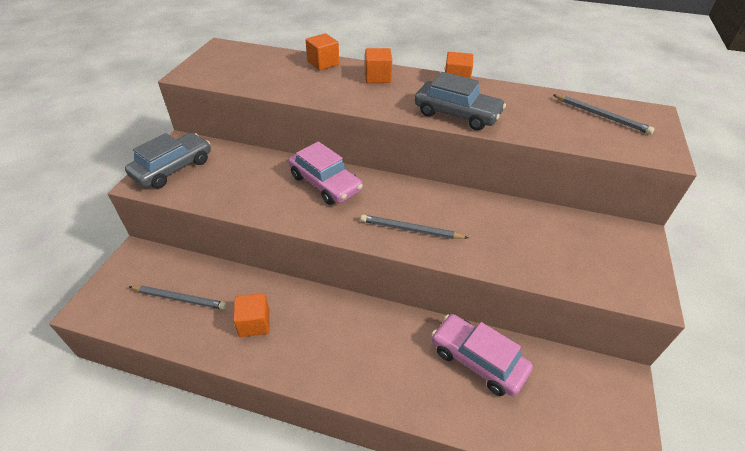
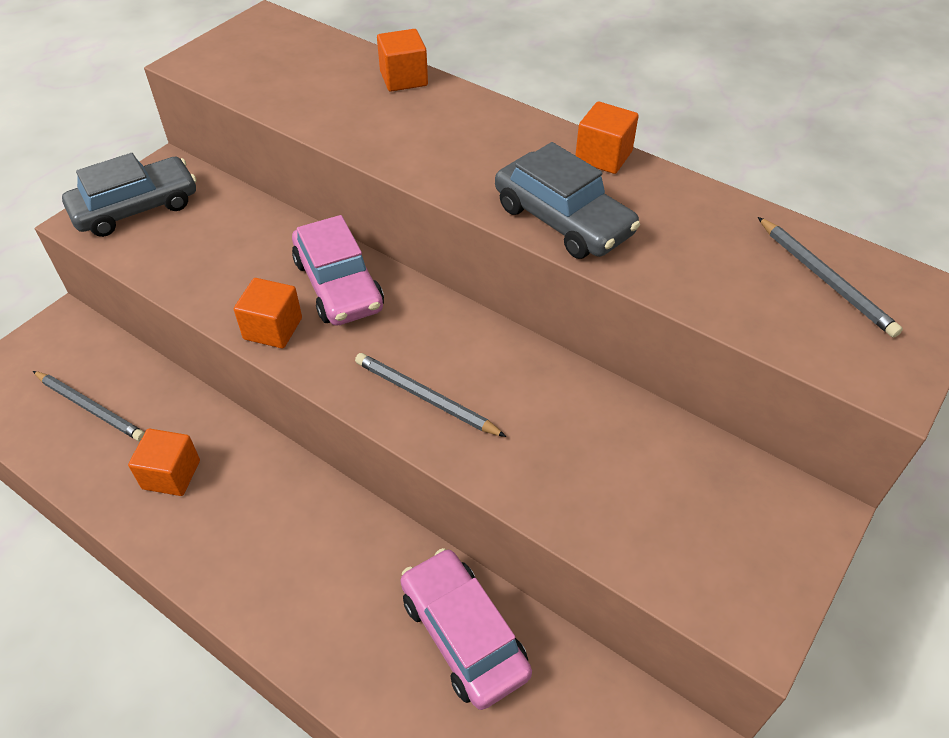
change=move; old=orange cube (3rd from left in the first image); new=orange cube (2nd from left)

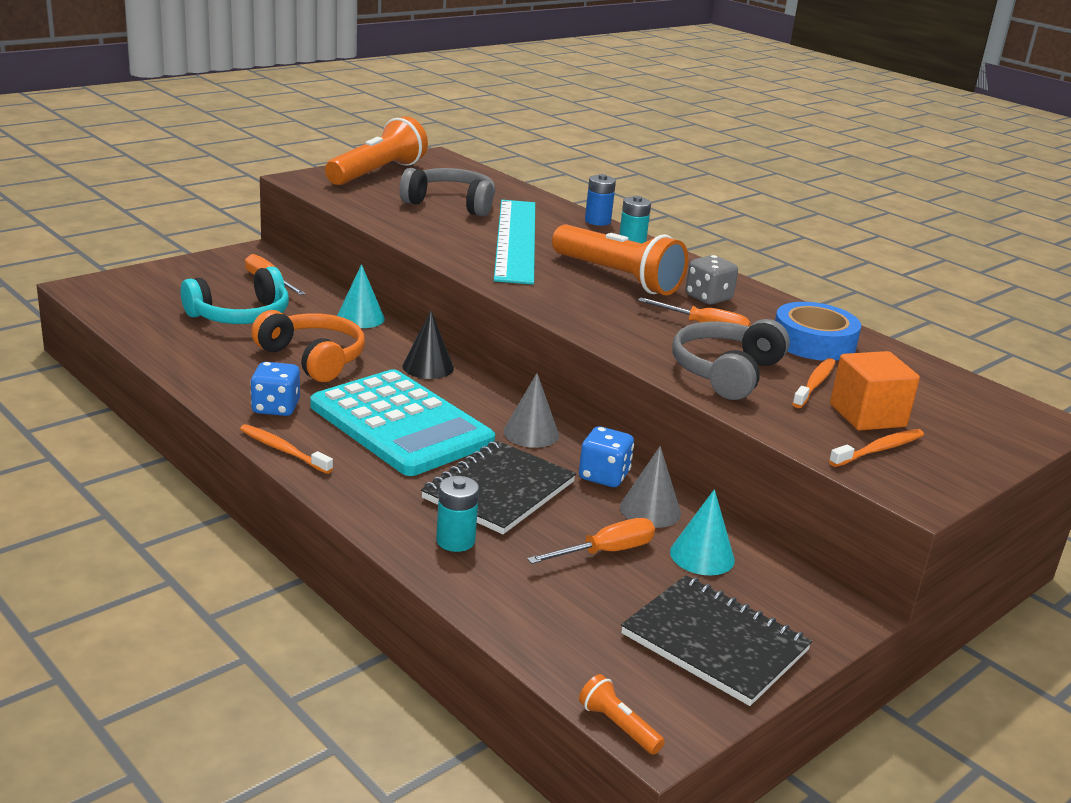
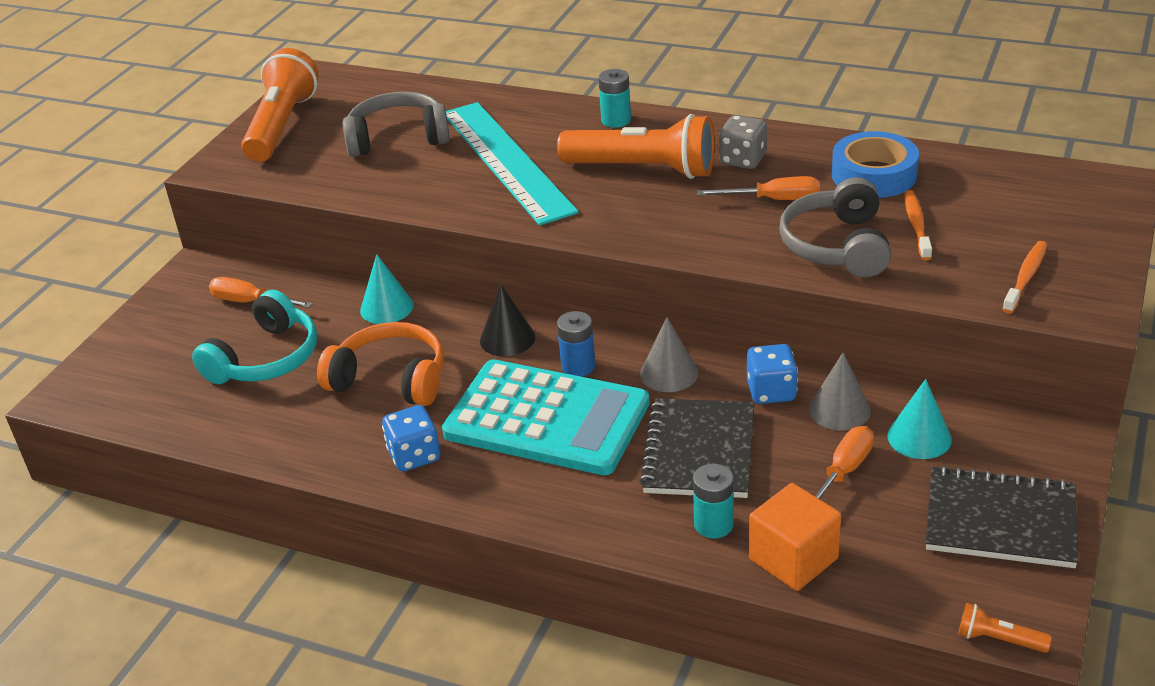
change=move; old=blue battery
change=move; old=orange cube
change=delete; old=orange toothbrush (1st from left)

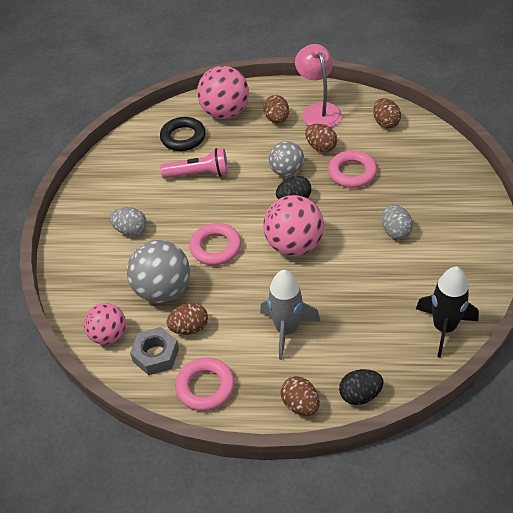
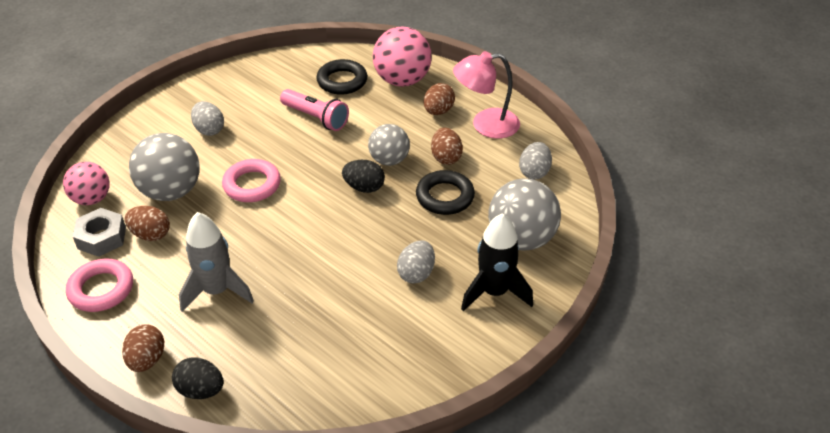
change=rotate; old=pink lamp; degrees=-120
change=recolor; old=brown egg (5th from left); new=grey egg (3rd from left)
change=recolor; old=pink ring (3rd from left); new=black ring (2nd from left)
change=delete; old=pink ball (3rd from left)
change=move; old=black rocket
change=insert; new=grey ball (3rd from left)

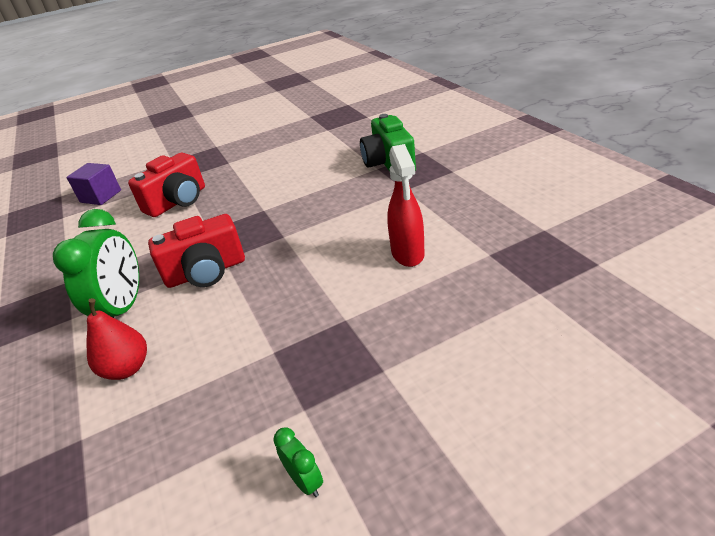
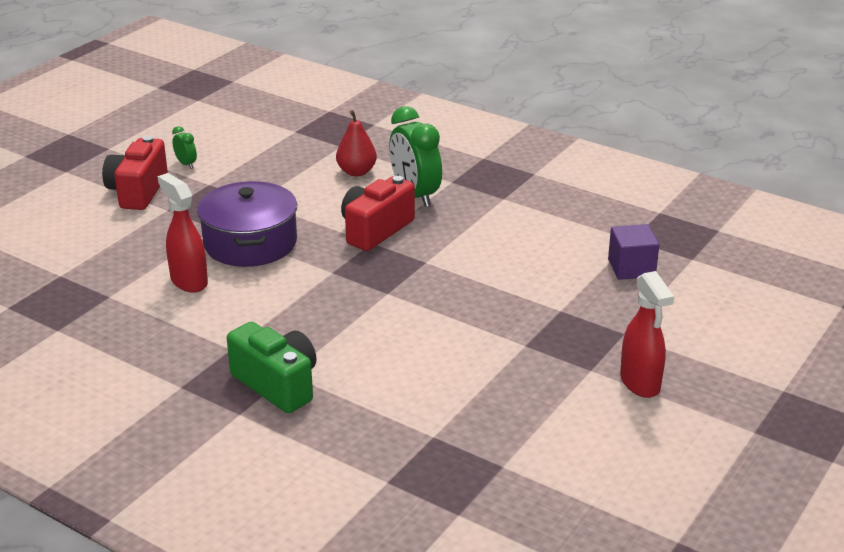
change=move; old=red camera (1st from left)
change=rotate; old=green clock (2nd from left in the first image); degrees=-150
change=insert; new=purple pot
change=insert; new=red spray bottle (2nd from left)

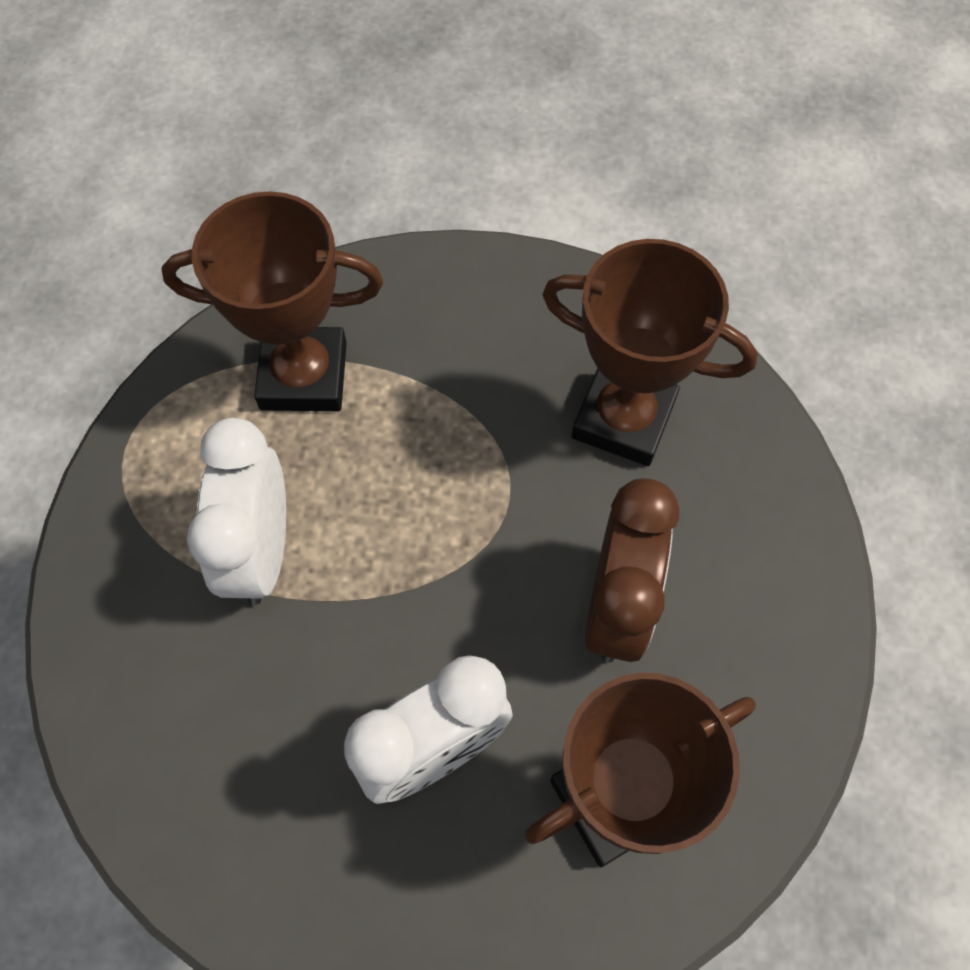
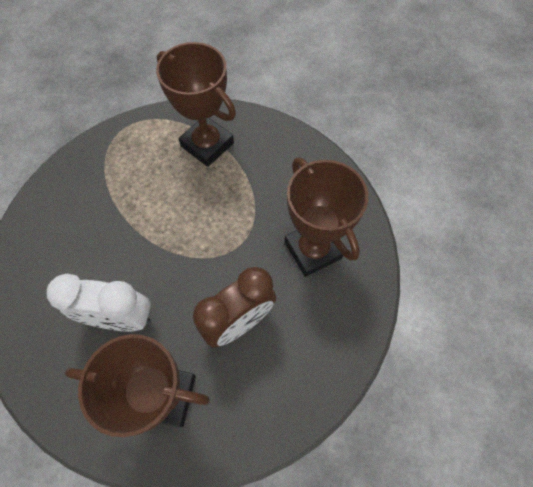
change=delete; old=white clock (1st from left)

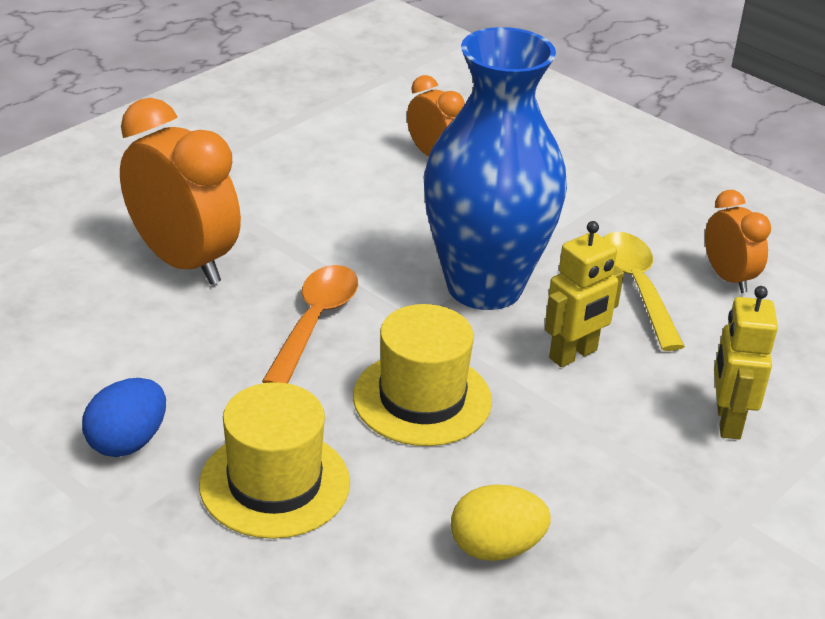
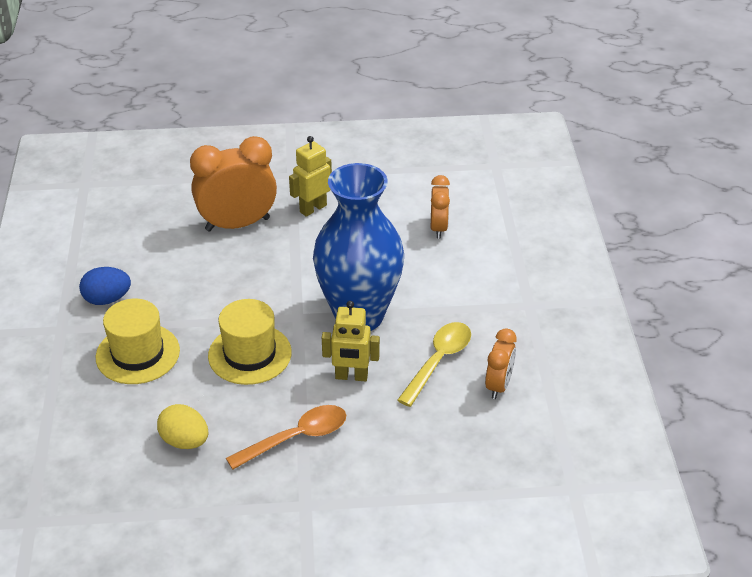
change=rotate; old=orange clock (1st from left); degrees=-105
change=move; old=orange spoon
change=move; old=yellow robot (2nd from left in the first image); new=yellow robot (1st from left)

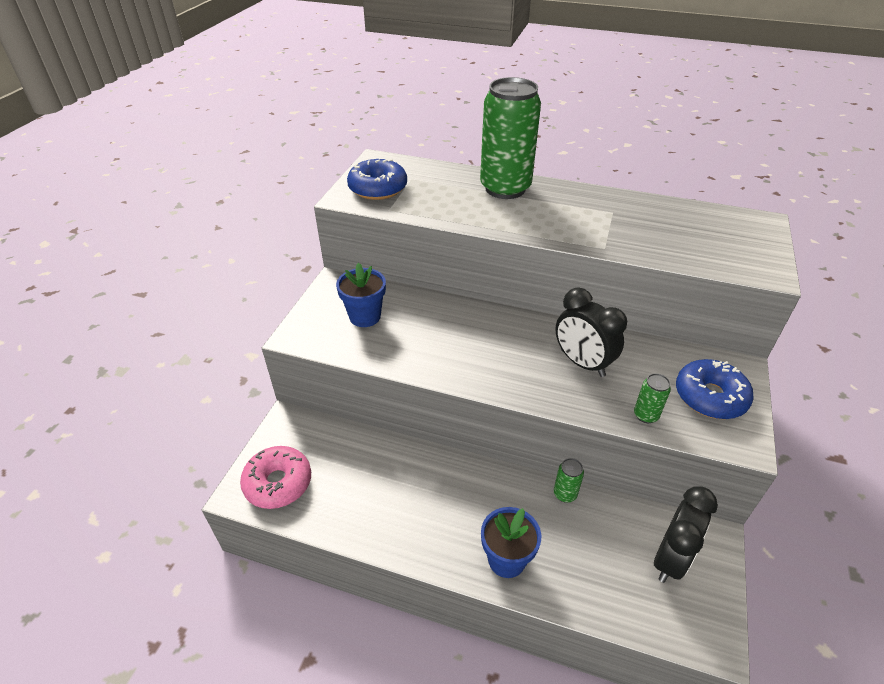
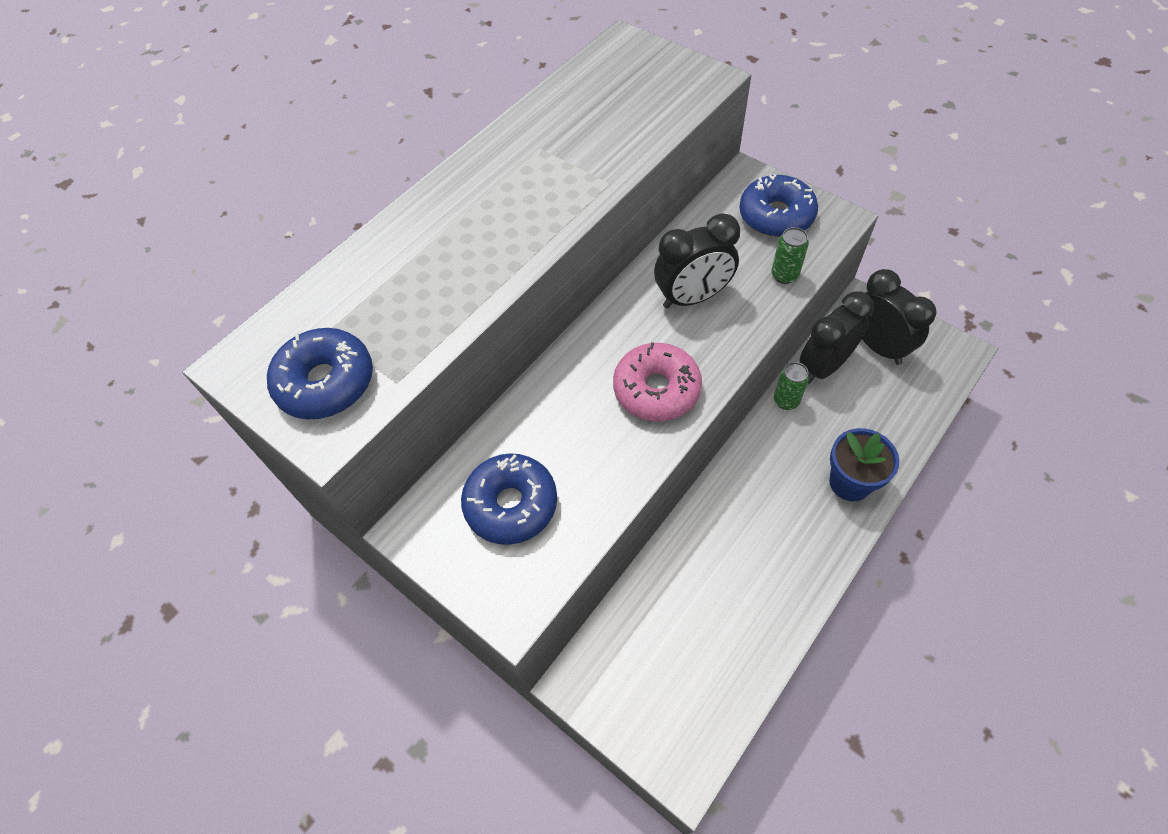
change=delete; old=green can (1st from left)
change=replace; old=blue flower pot (1st from left); new=blue donut (2nd from left)
change=move; old=pink donut
change=insert; new=black clock (2nd from left)

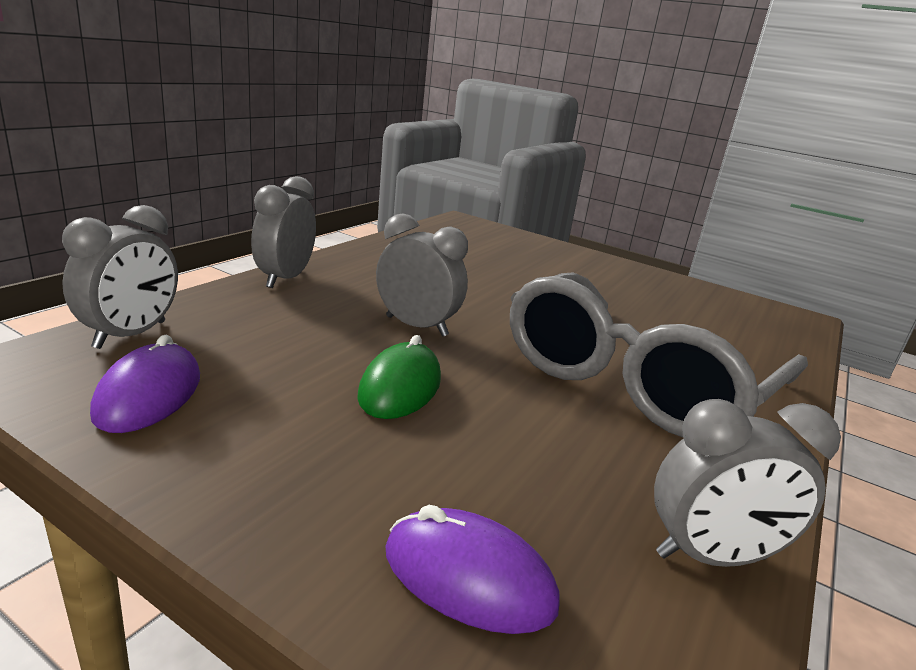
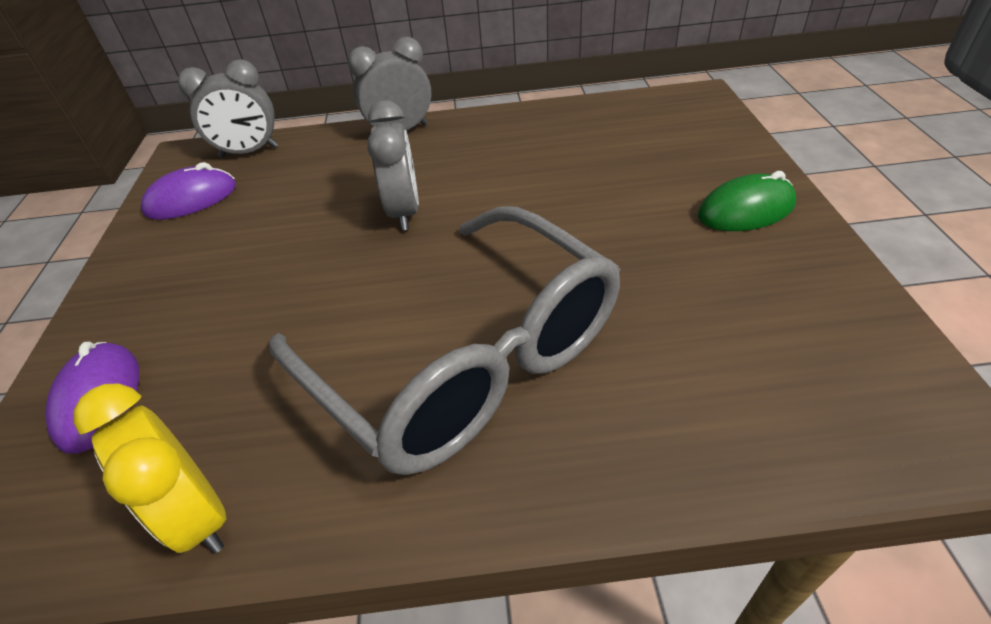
change=rotate; old=grey glasses; degrees=-135
change=move; old=green mouse
change=recolor; old=grey clock (4th from left); new=yellow clock

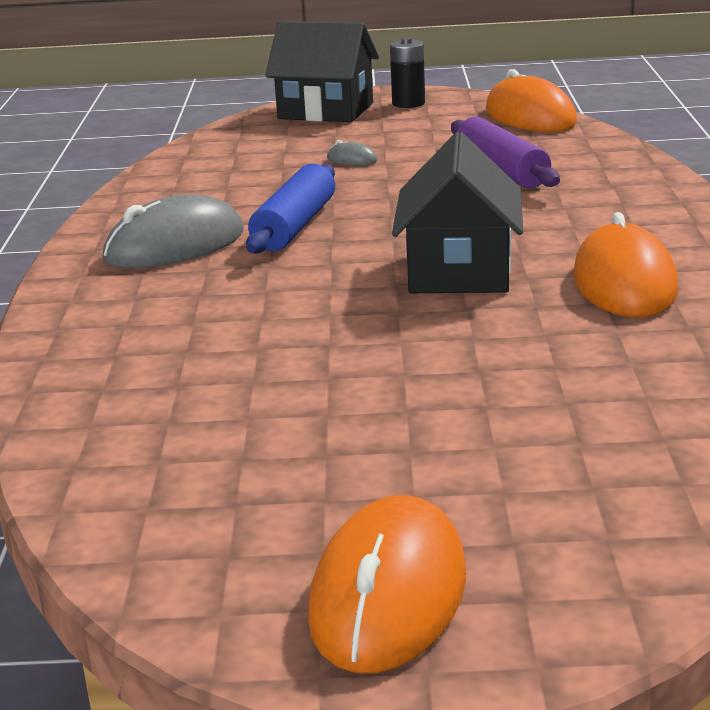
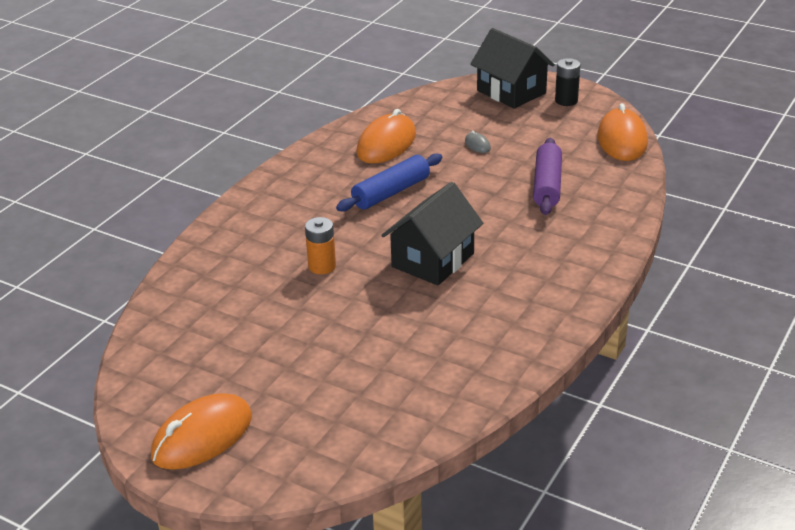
change=delete; old=grey mouse (1st from left)
change=move; old=orange mouse (3rd from left in the first image); new=orange mouse (2nd from left)
change=insert; new=orange battery

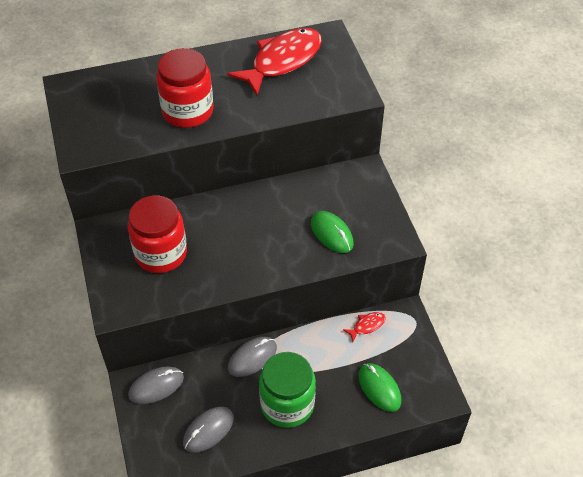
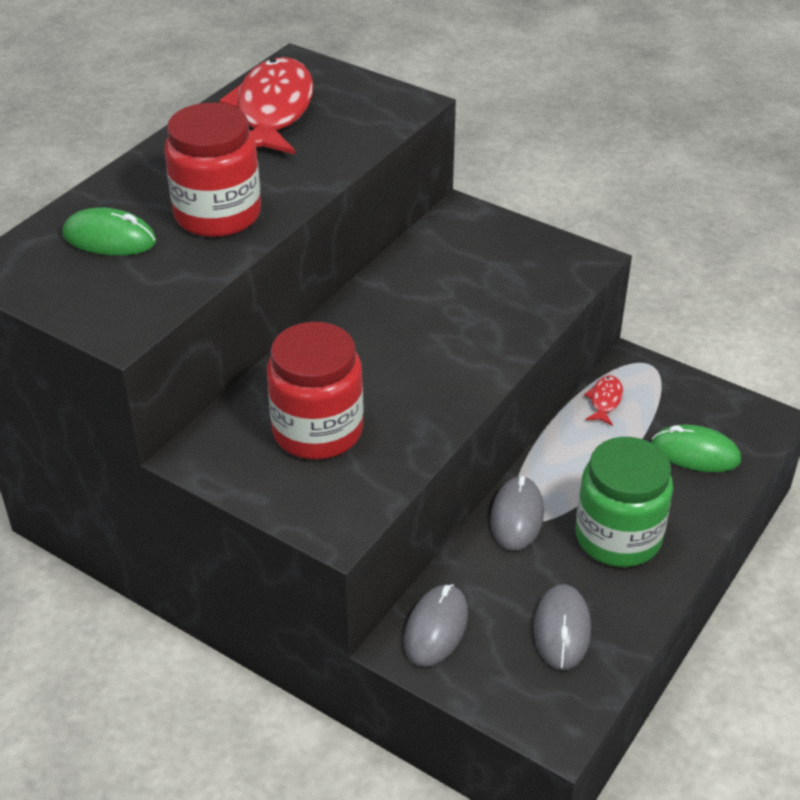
change=move; old=green mouse (1st from left)

